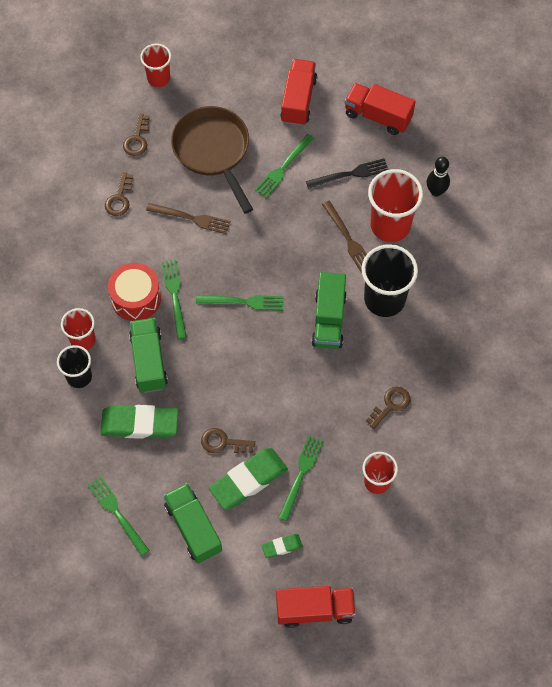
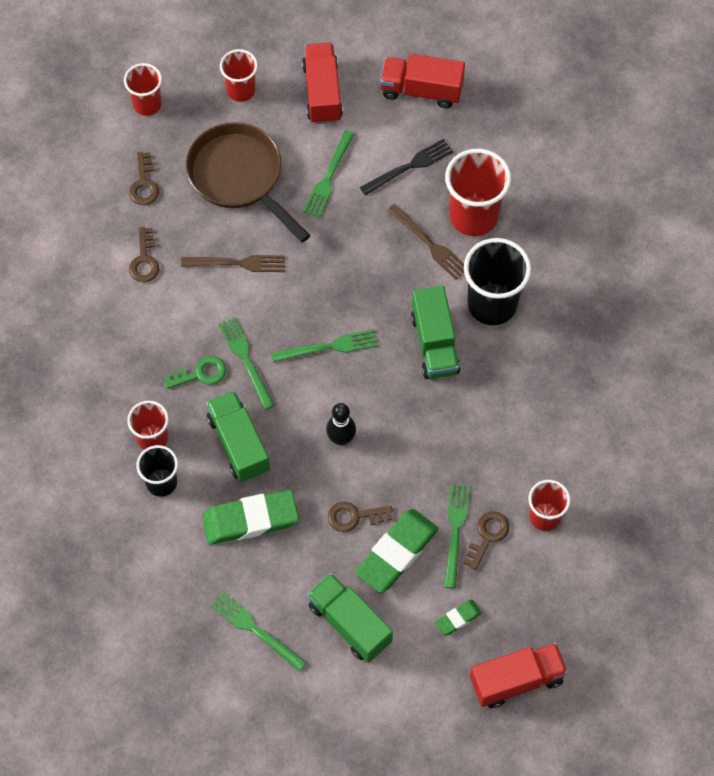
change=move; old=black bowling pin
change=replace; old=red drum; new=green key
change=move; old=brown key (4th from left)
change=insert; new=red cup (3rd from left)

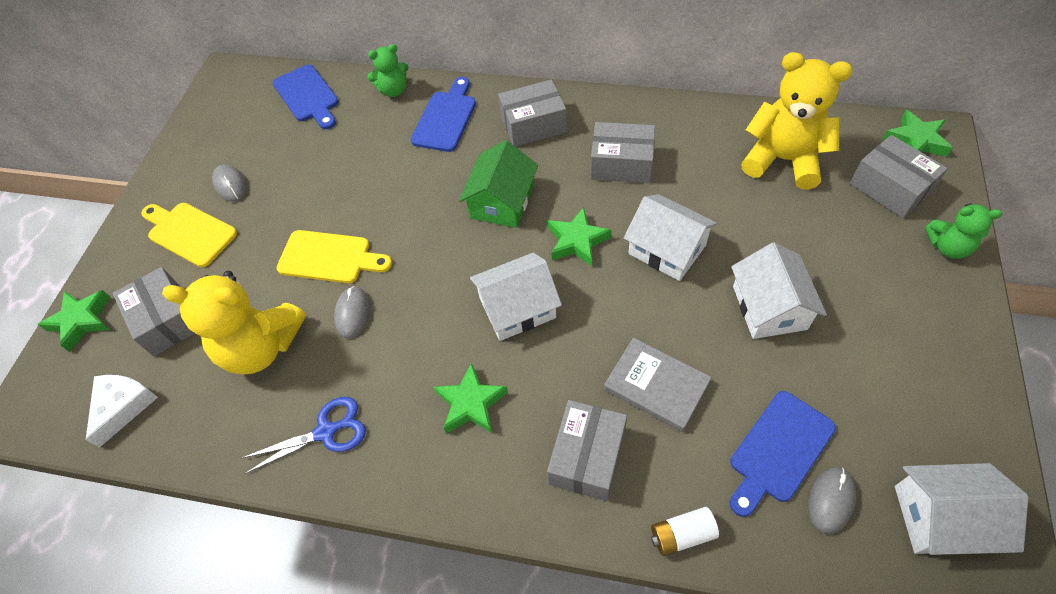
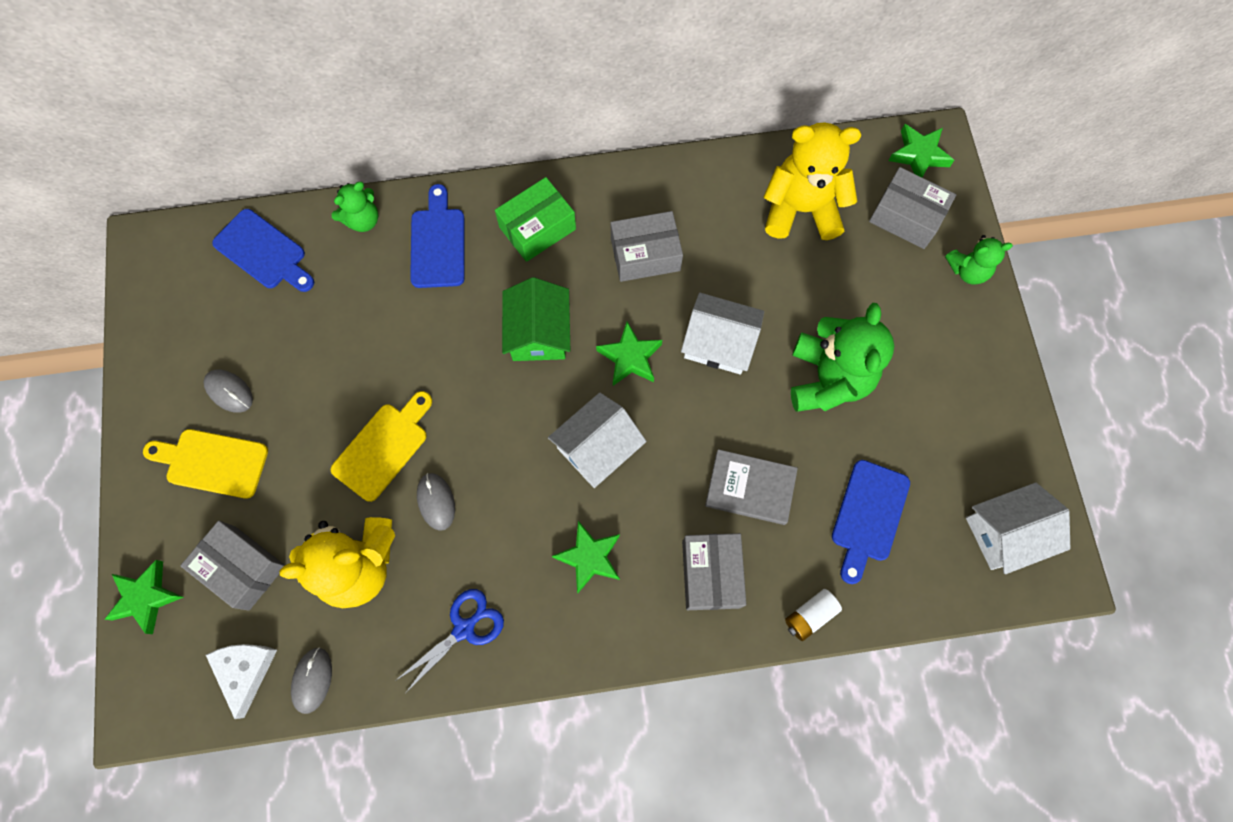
change=recolor; old=grey box (2nd from left); new=green box
change=rotate; old=yellow cutting board (2nd from left); degrees=-45
change=replace; old=white house (3rd from left); new=green teddy bear (2nd from left)
change=move; old=grey mouse (3rd from left in the first image); new=grey mouse (2nd from left)

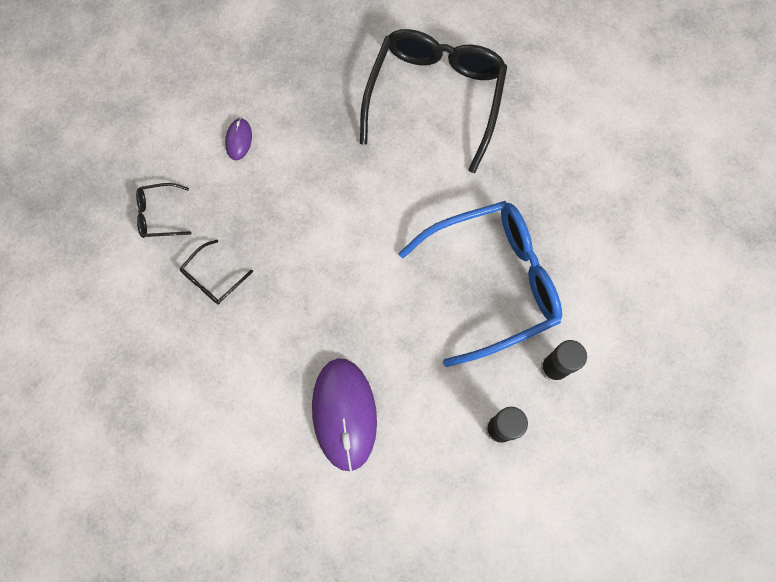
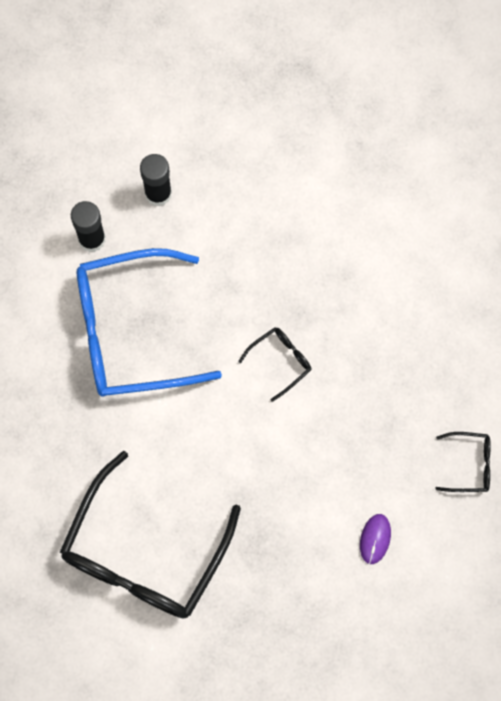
change=move; old=black glasses (2nd from left)
change=delete; old=purple mouse (2nd from left)

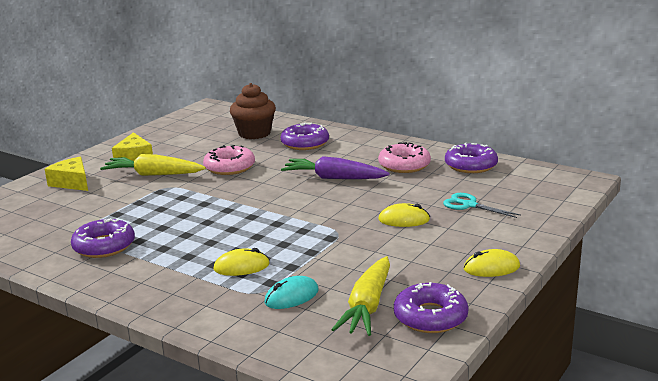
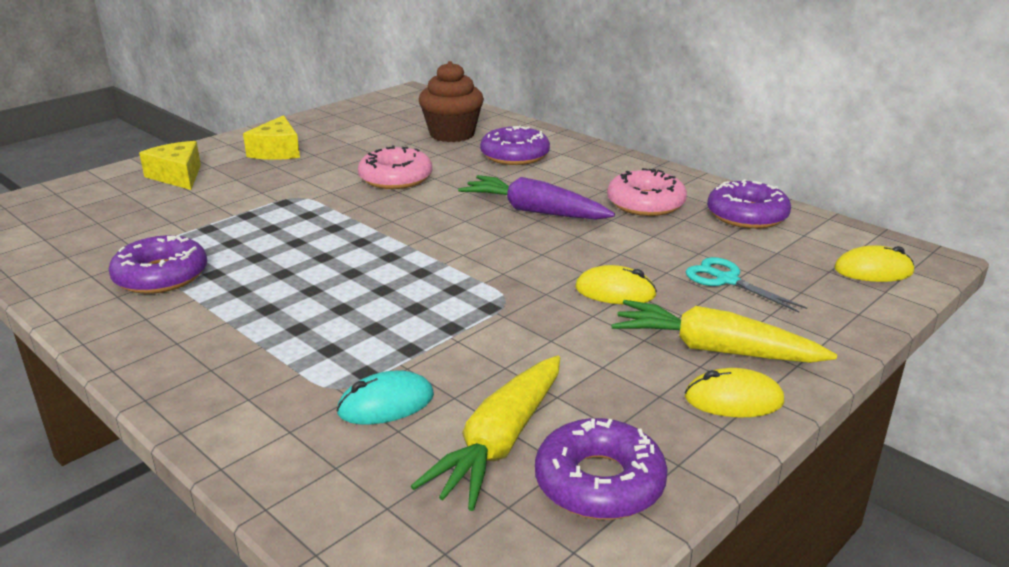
change=move; old=yellow carrot (1st from left in the first image); new=yellow carrot (2nd from left)
change=move; old=yellow mouse (1st from left in the first image); new=yellow mouse (3rd from left)

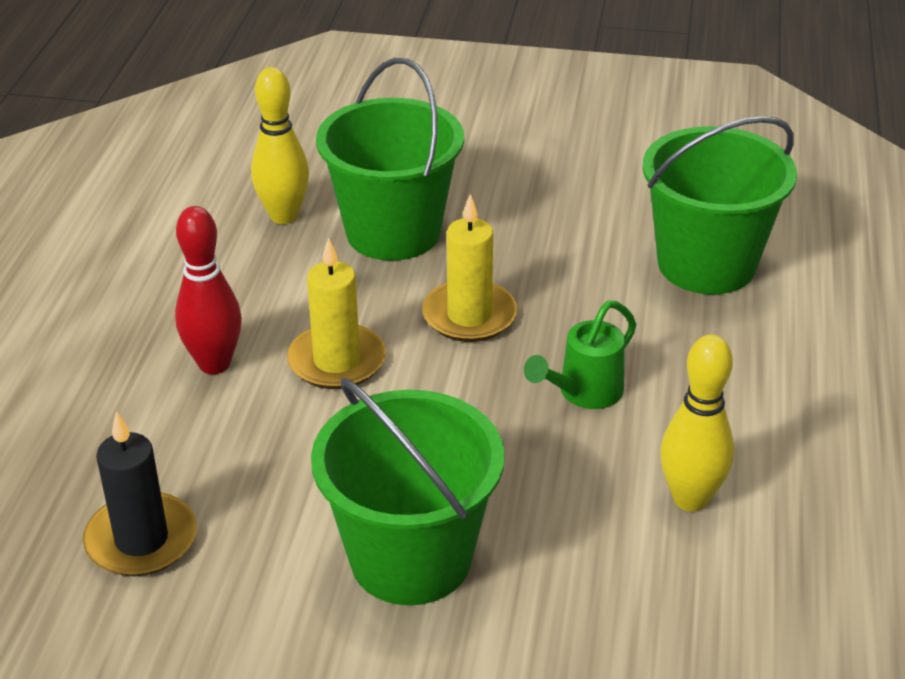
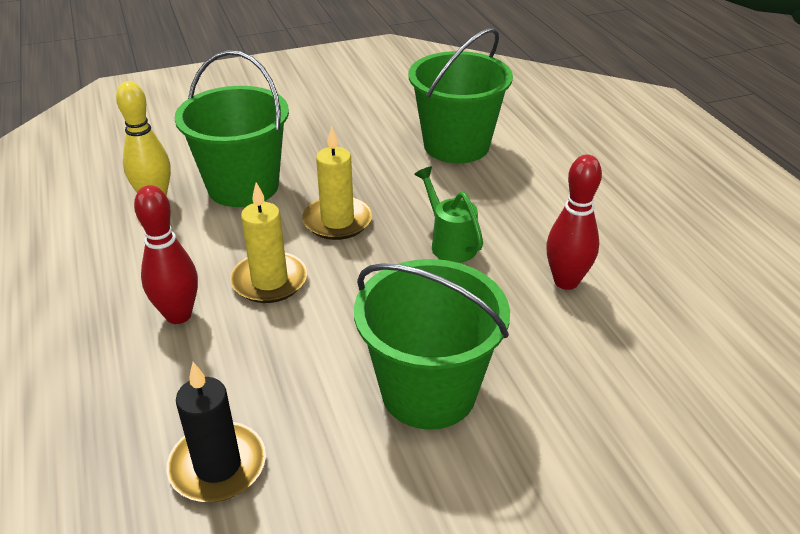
change=rotate; old=green watering can; degrees=135
change=recolor; old=yellow bowling pin (2nd from left); new=red bowling pin (2nd from left)

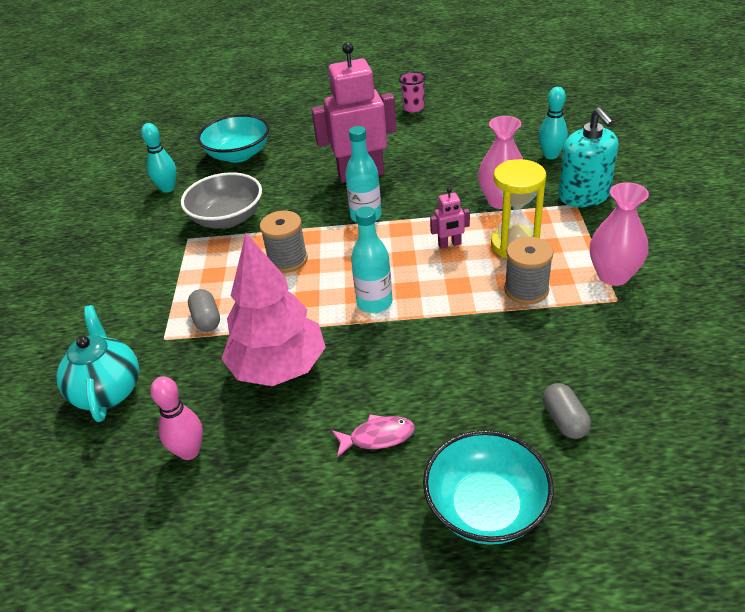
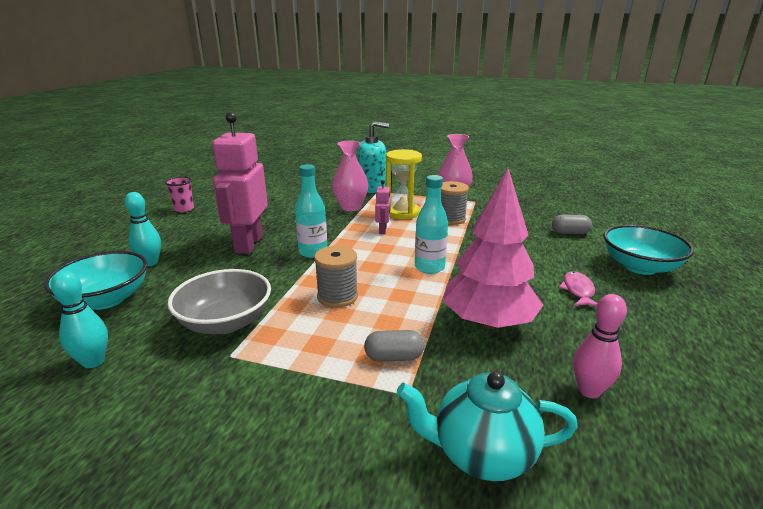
change=move; old=turquoise bowling pin (2nd from left)

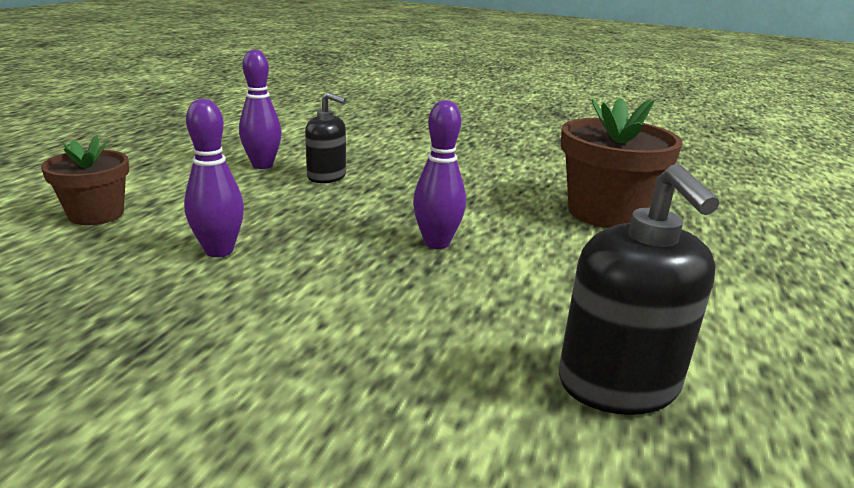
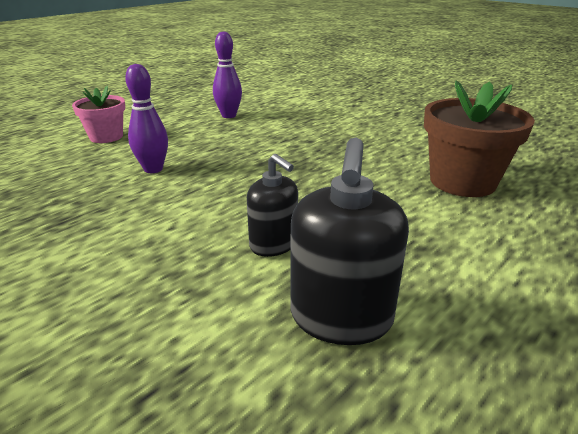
change=move; old=black soap dispenser (1st from left)
change=delete; old=purple bowling pin (3rd from left)
change=recolor; old=brown flower pot (1st from left); new=pink flower pot

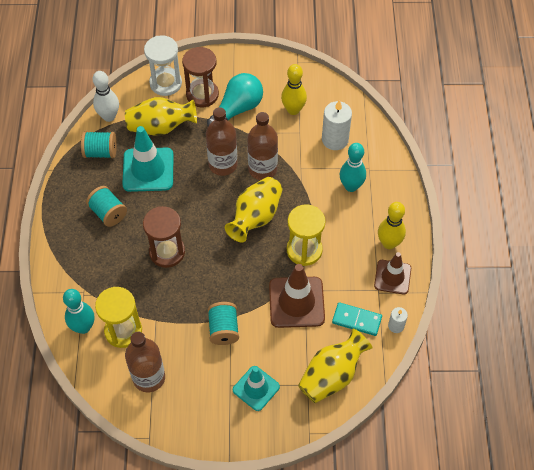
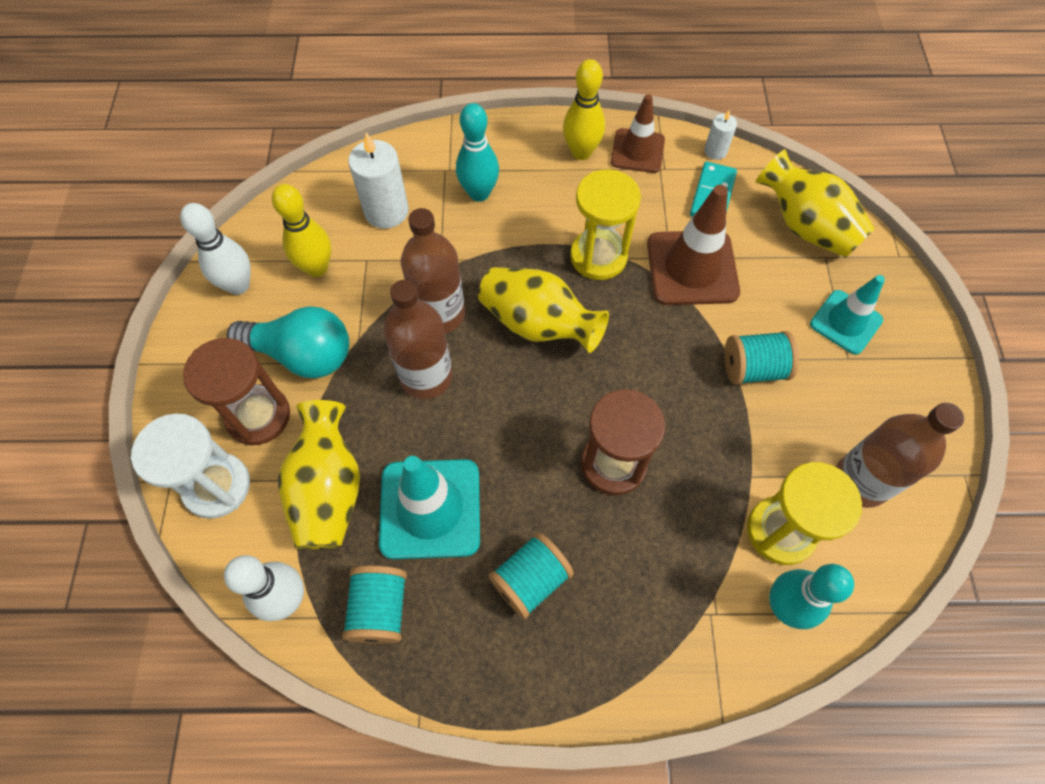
change=rotate; old=turquoise light bulb; degrees=150
change=insert; new=white bowling pin (1st from left)

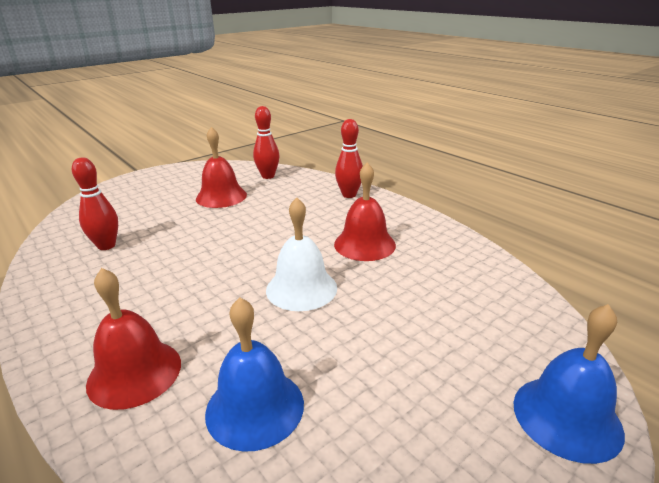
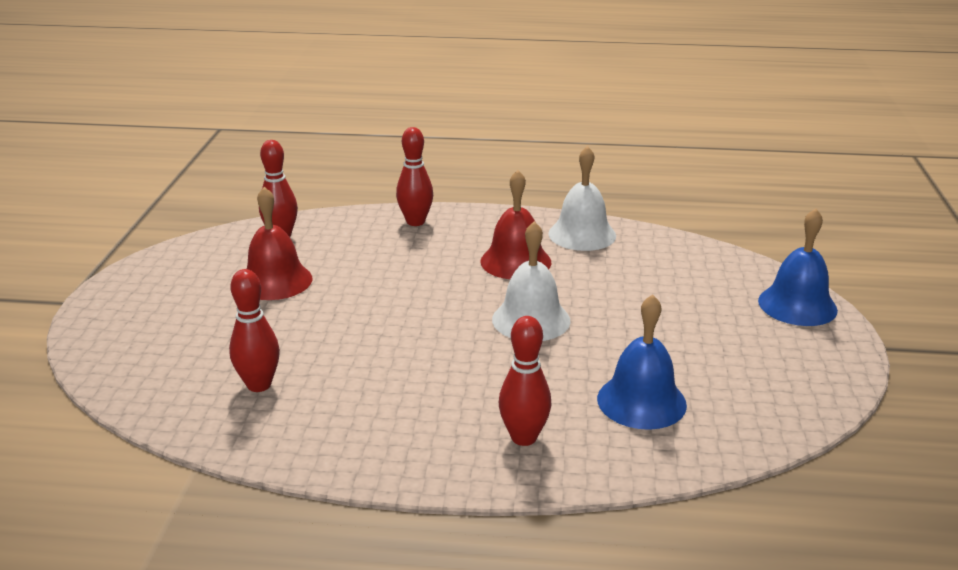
change=replace; old=red bell (1st from left); new=red bowling pin (4th from left)
change=insert; new=white bell (2nd from left)

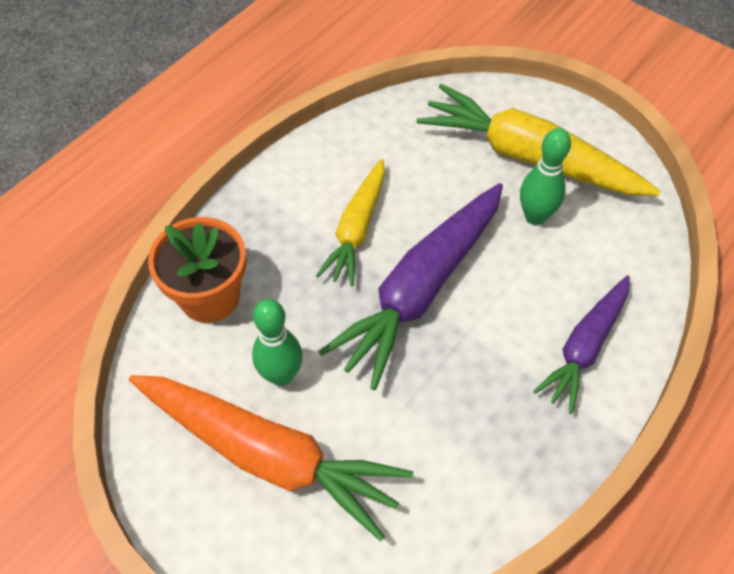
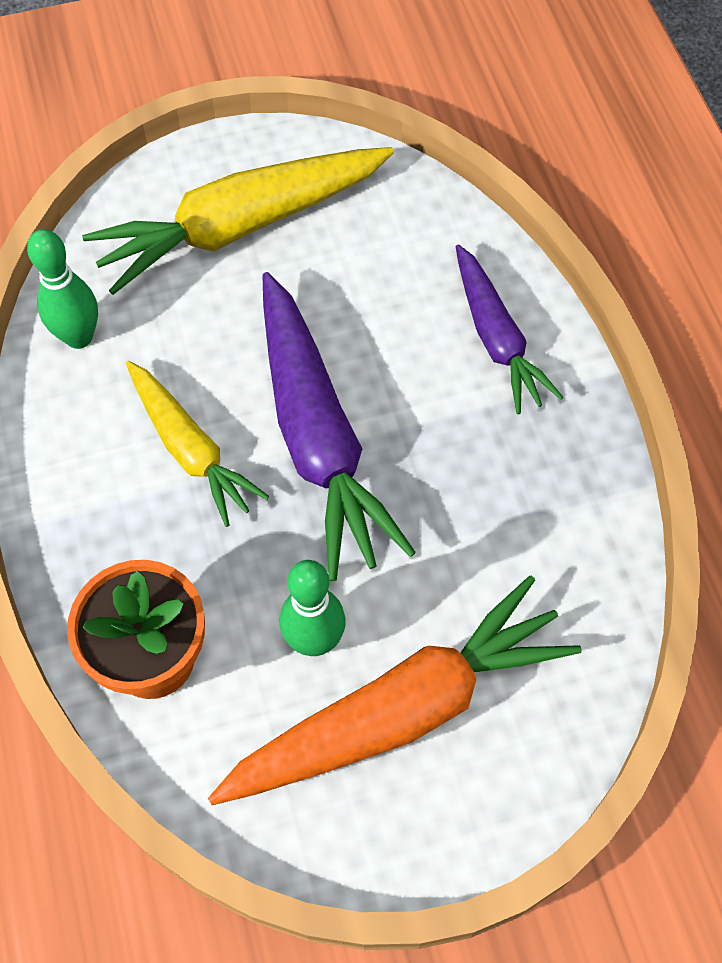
change=move; old=green bowling pin (2nd from left in the first image); new=green bowling pin (1st from left)

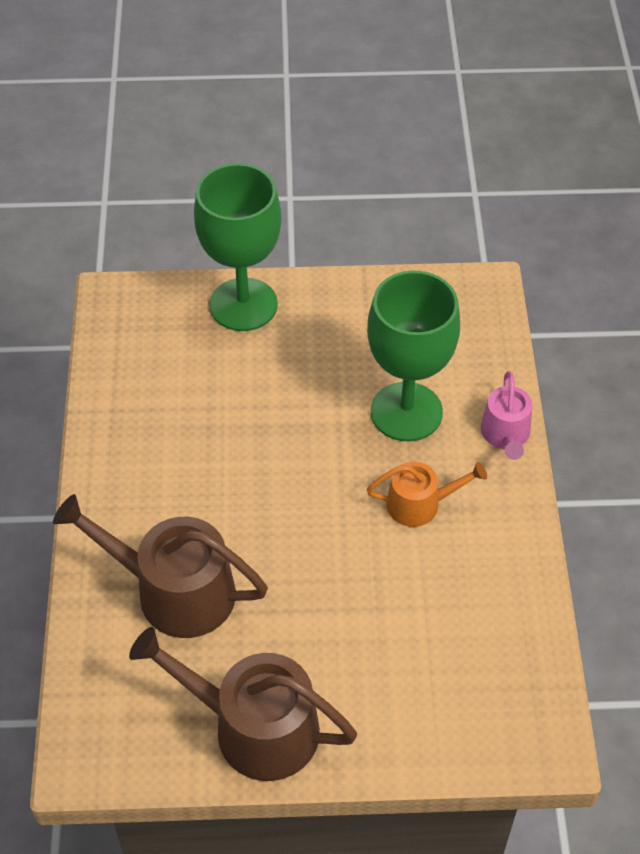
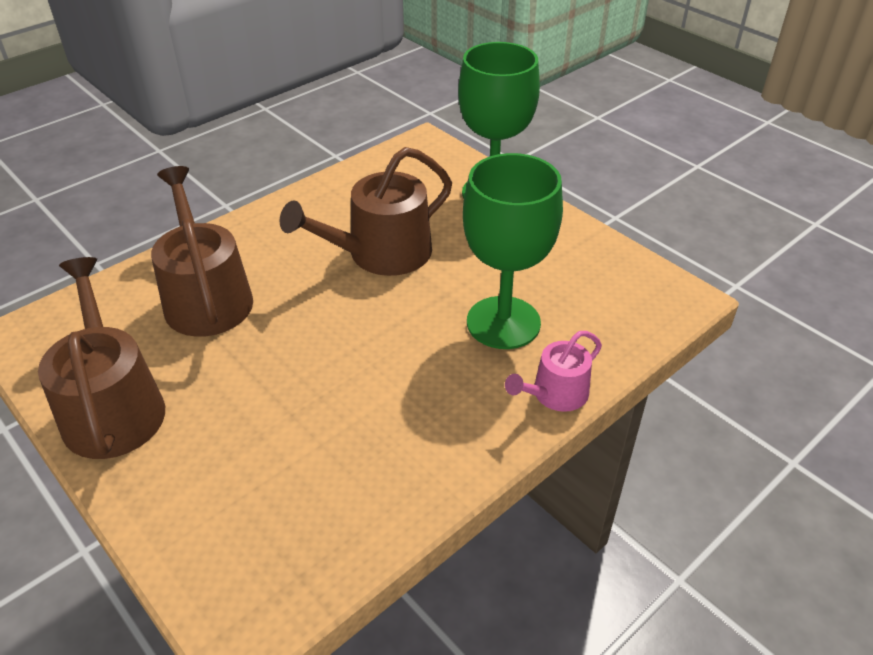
change=delete; old=orange watering can
change=insert; new=brown watering can (3rd from left)

